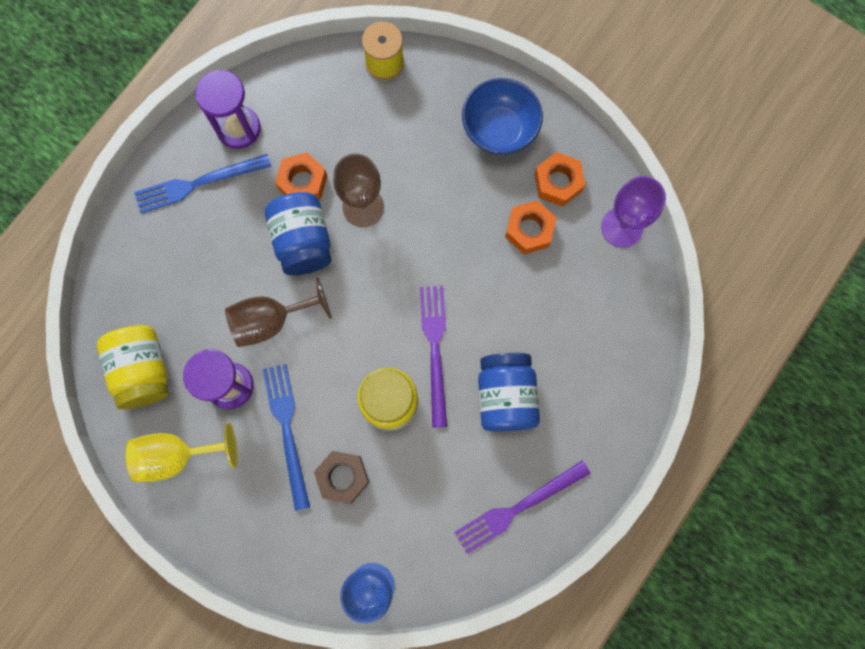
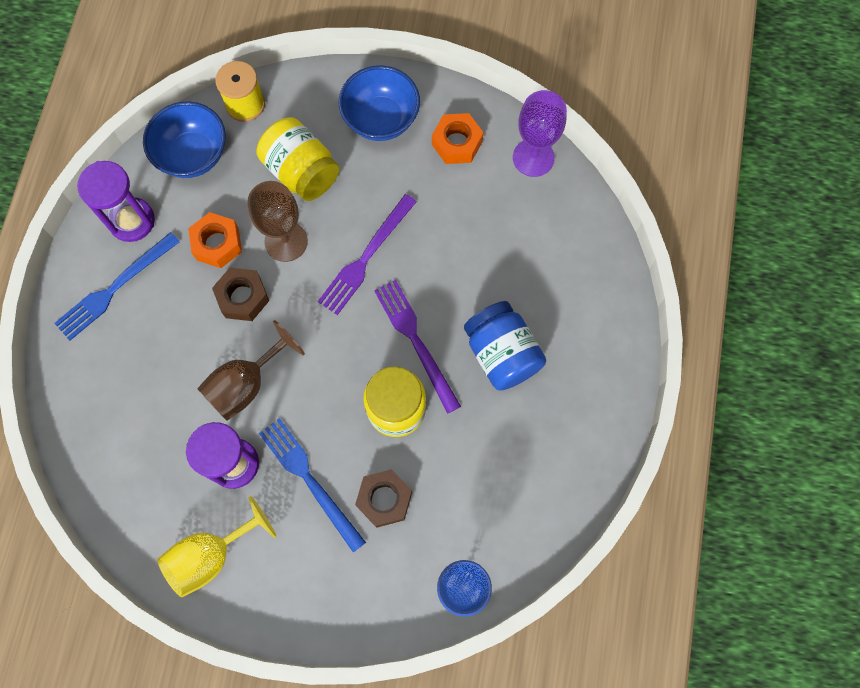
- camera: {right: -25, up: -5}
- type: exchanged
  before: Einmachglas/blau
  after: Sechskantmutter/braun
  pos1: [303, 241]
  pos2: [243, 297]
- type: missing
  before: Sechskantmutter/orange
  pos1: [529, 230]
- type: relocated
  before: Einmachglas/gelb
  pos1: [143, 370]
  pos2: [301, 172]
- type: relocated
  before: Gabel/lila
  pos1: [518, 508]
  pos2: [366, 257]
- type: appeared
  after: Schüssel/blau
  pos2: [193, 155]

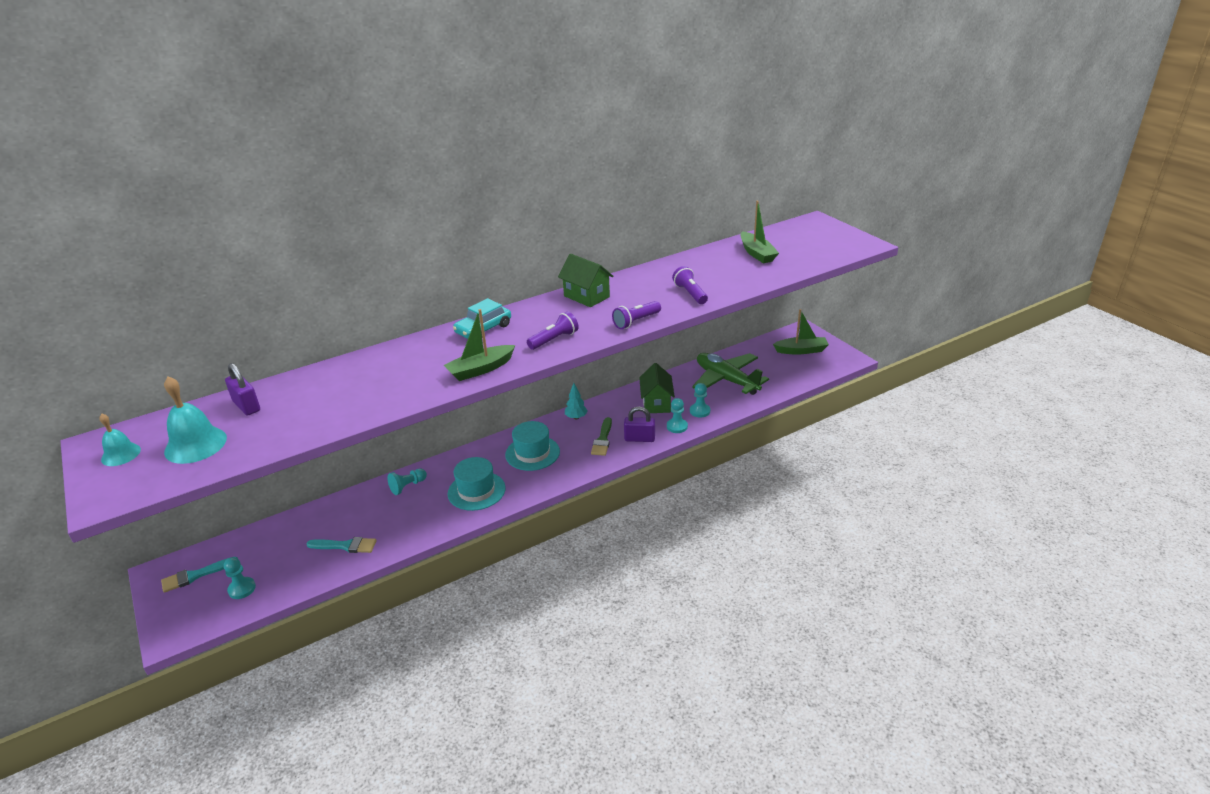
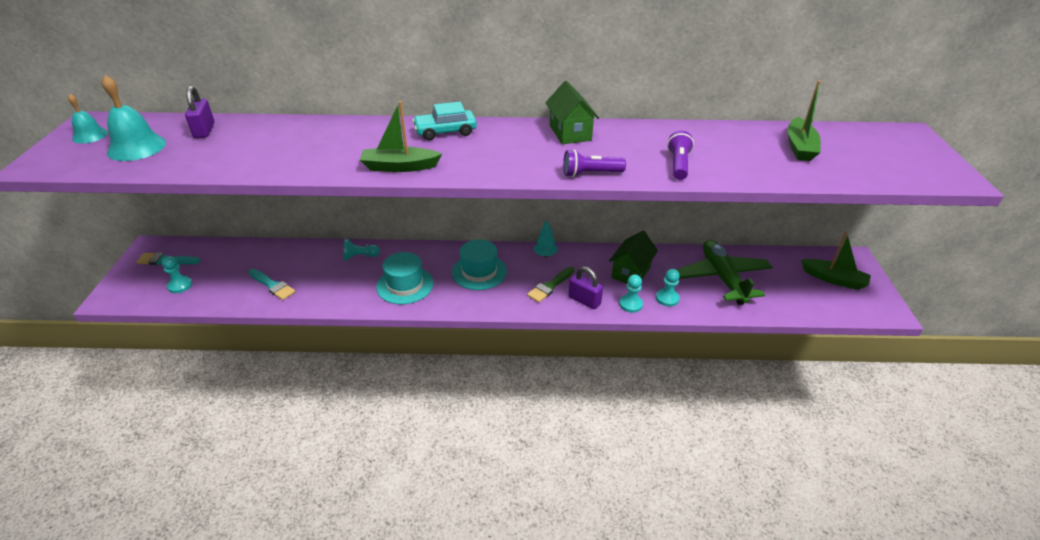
- camera: {right: 30, up: 5}
- type: missing
  before: Taschenlampe/lila
  pos1: [554, 340]

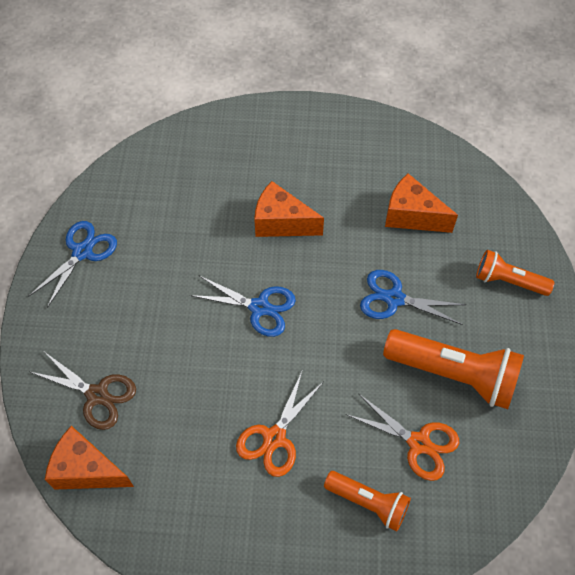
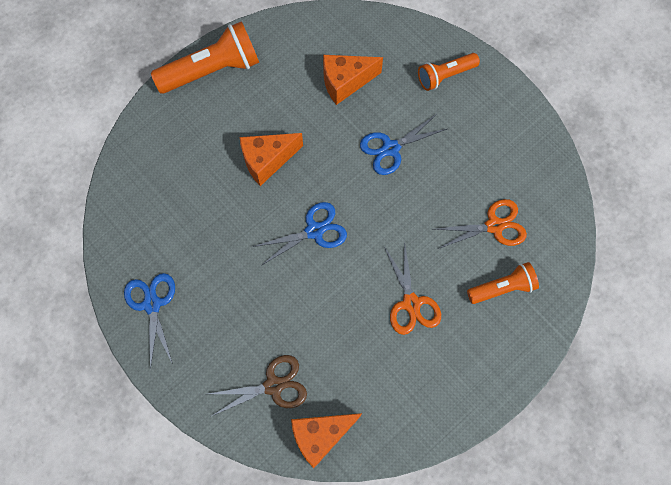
- camera: {right: -45, up: 10}
- type: relocated
  before: Taschenlampe/orange
  pos1: [454, 374]
  pos2: [212, 70]

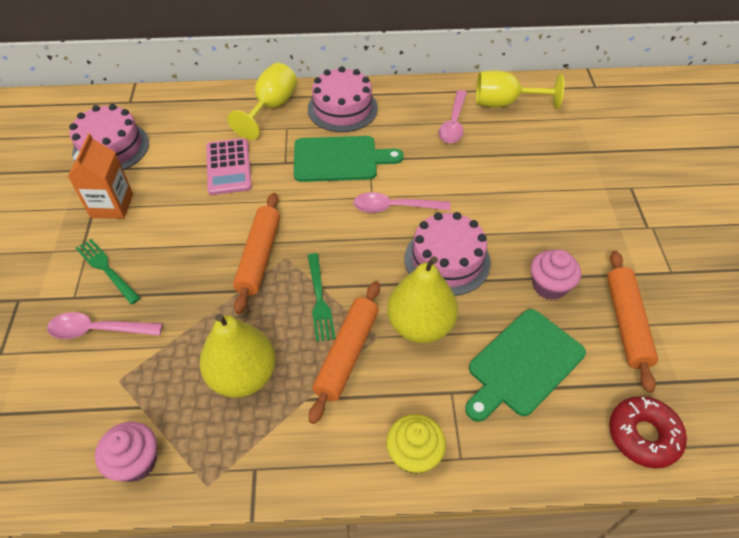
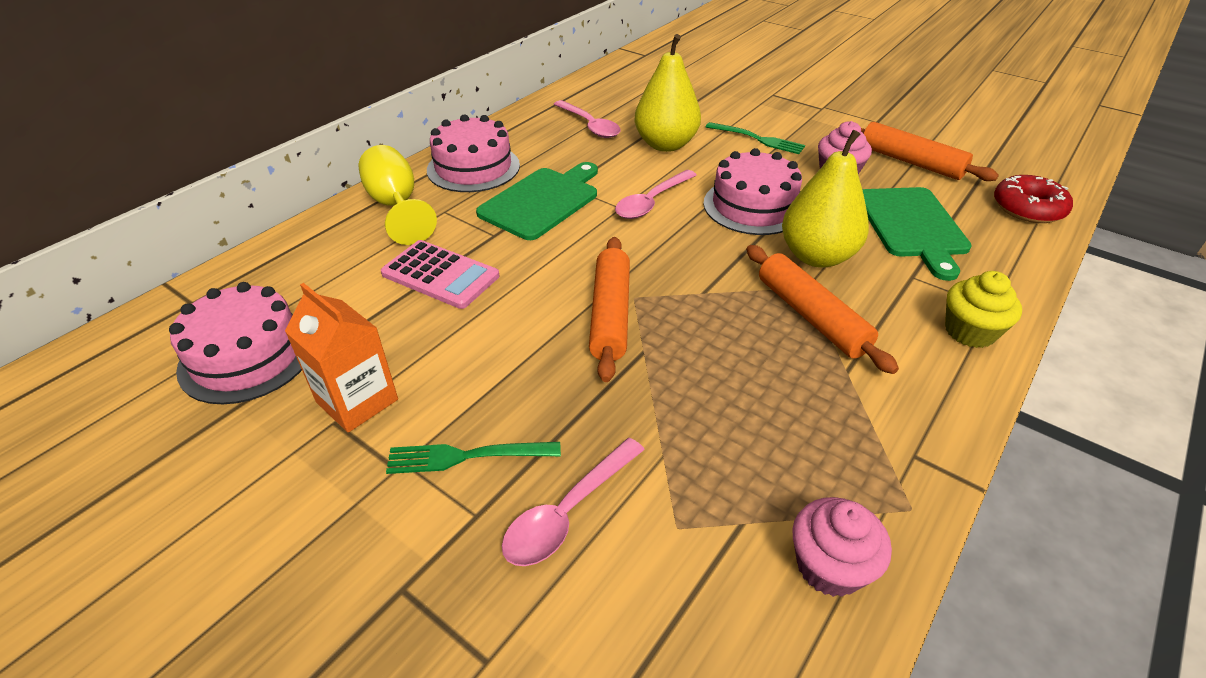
- camera: {right: -50, up: -10}
- type: missing
  before: Kelch/gelb
  pos1: [505, 103]
- type: spun
  before: Nudelholz/orange
  pos1: [259, 257]
  pos2: [610, 315]
  turn: 45
- type: relocated
  before: Gabel/grün
  pos1: [319, 299]
  pos2: [757, 139]
- type: relocated
  before: Birne/gelb
  pos1: [243, 375]
  pos2: [665, 144]

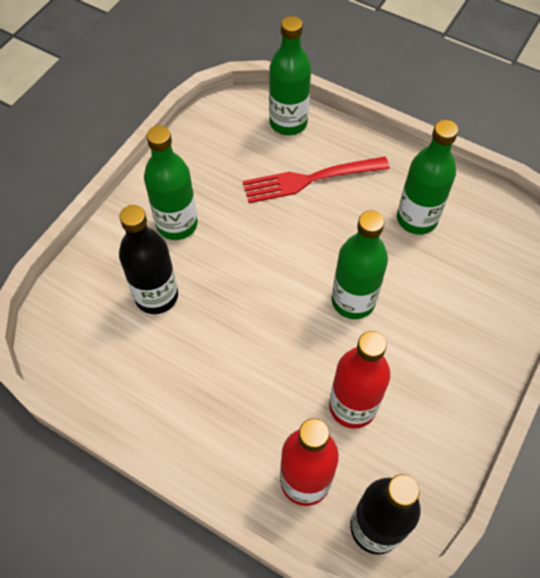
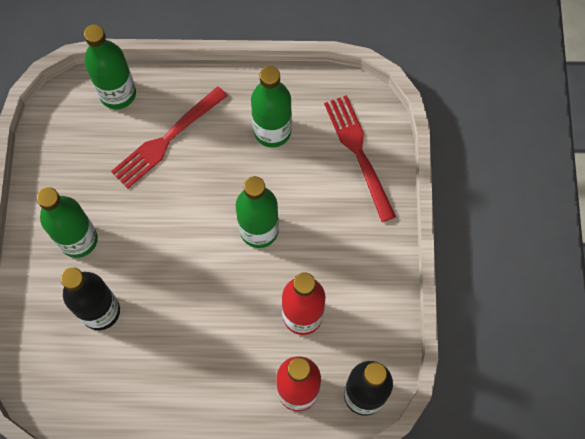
- camera: {right: -30, up: 10}
- type: appeared
  after: Gabel/rot
  pos2: [358, 152]

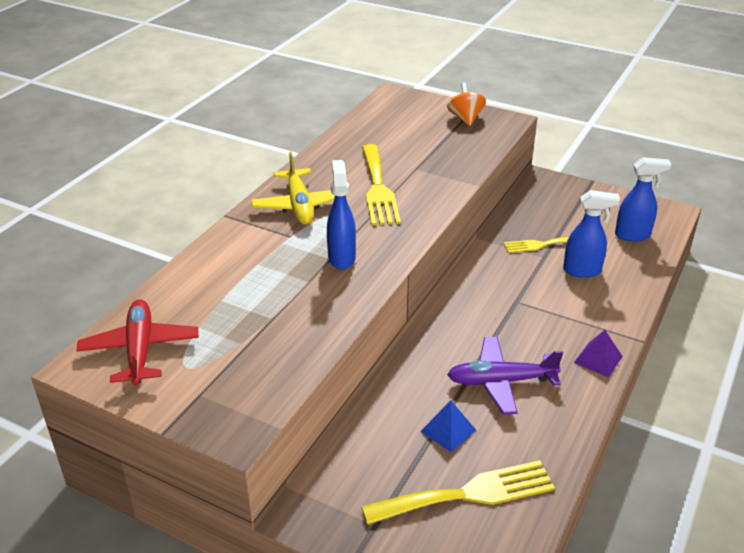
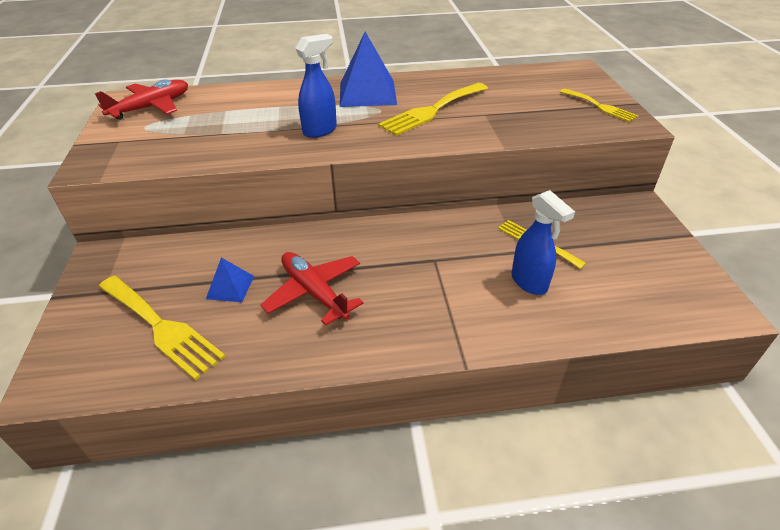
- camera: {right: 55, up: 5}
- type: exchanged
  before: Kreisel/orange
  after: Gabel/gelb
  pos1: [465, 118]
  pos2: [600, 106]
- type: exchanged
  before: Flugzeug/gelb
  after: Pyramide/blau
  pos1: [299, 205]
  pos2: [367, 93]
- type: missing
  before: Sprühflasche/blau
  pos1: [633, 235]
- type: missing
  before: Pyramide/lila
  pos1: [598, 359]
- type: colour
  before: Flugzeug/lila
  after: Flugzeug/rot
  pos1: [500, 382]
  pos2: [314, 292]

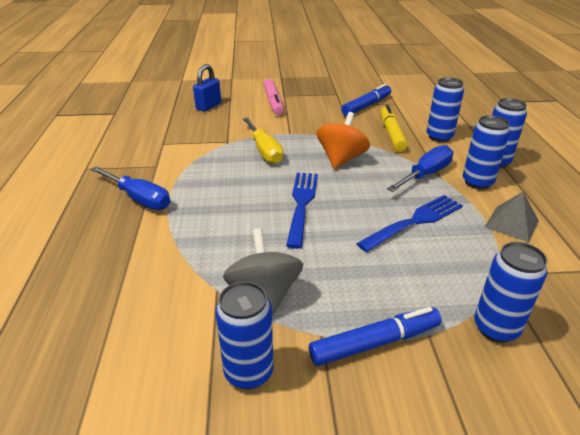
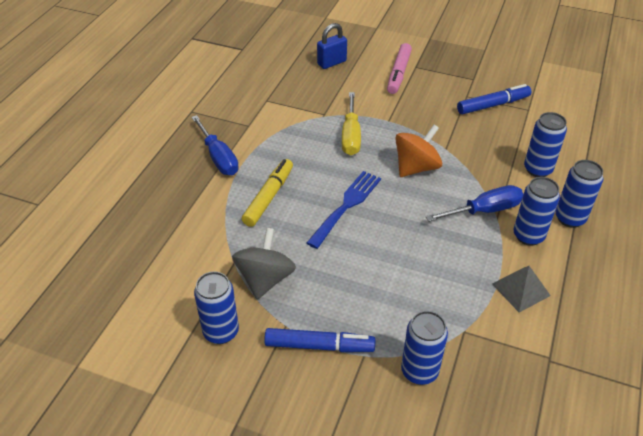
- camera: {right: 25, up: 10}
- type: relocated
  before: Filzstift/gelb
  pos1: [391, 134]
  pos2: [268, 197]
- type: missing
  before: Gabel/blau
  pos1: [415, 221]

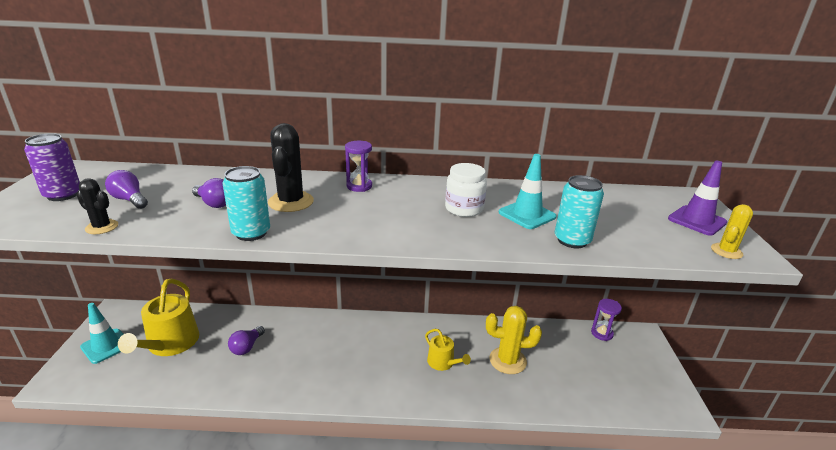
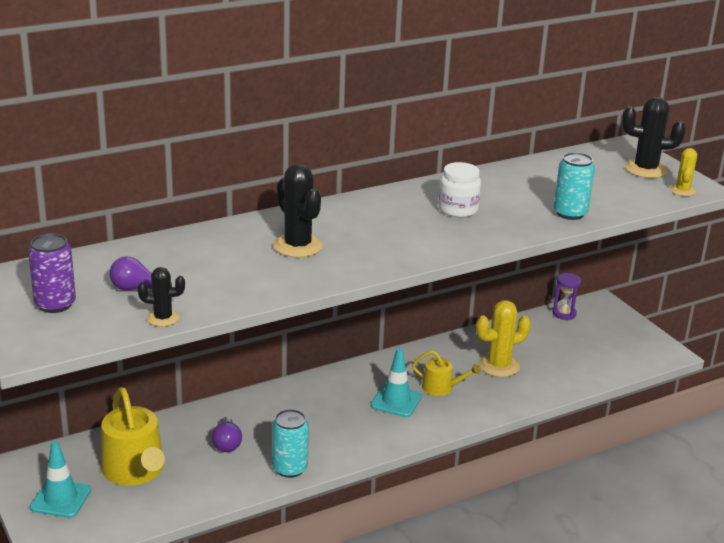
- camera: {right: -30, up: 0}
- type: missing
  before: Sanduhr/lila
  pos1: [359, 186]
- type: relocated
  before: Leitkegel/türkis
  pos1: [527, 215]
  pos2: [396, 401]
- type: exchanged
  before: Leitkegel/lila
  after: Kaktus/schwarz
  pos1: [697, 221]
  pos2: [645, 169]
- type: relocated
  before: Dose/türkis
  pos1: [251, 233]
  pos2: [290, 468]
- type: missing
  before: Glühbirne/lila
  pos1: [214, 203]

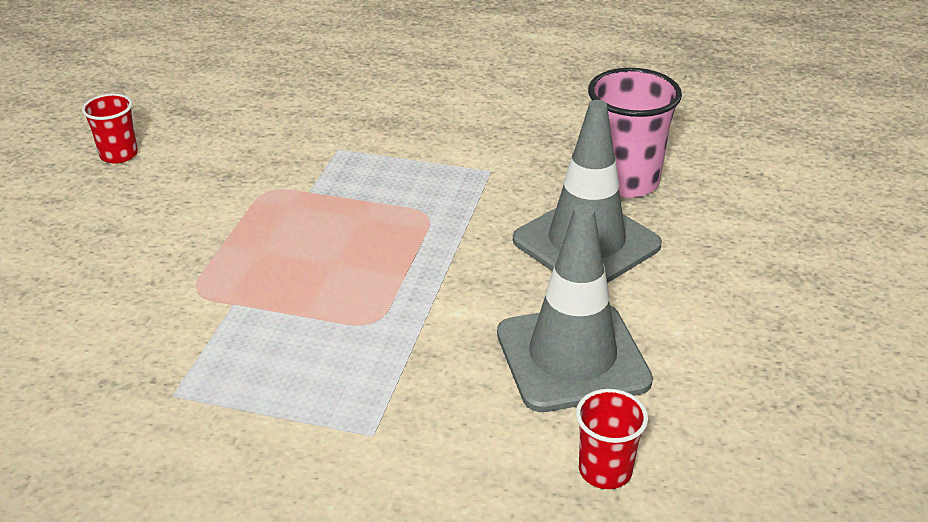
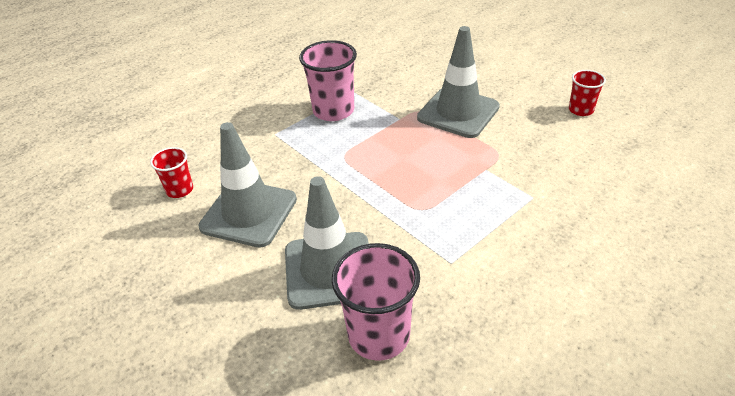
- camera: {right: 125, up: 5}
- type: appeared
  after: Leitkegel/grau
  pos2: [458, 112]
- type: appeared
  after: Becher/rosa
  pos2: [333, 111]

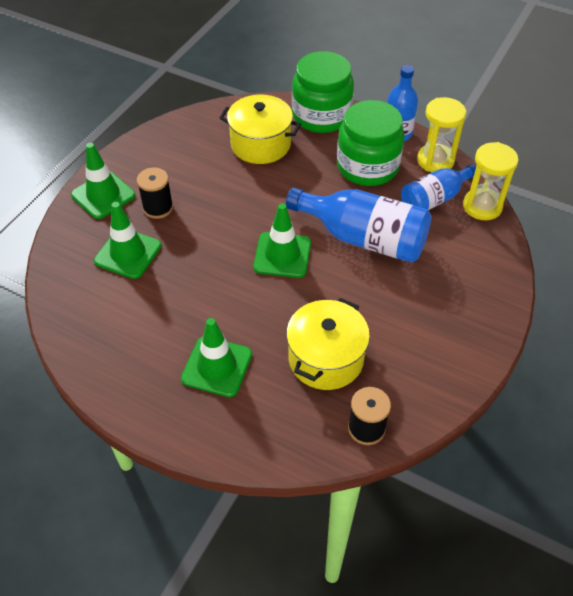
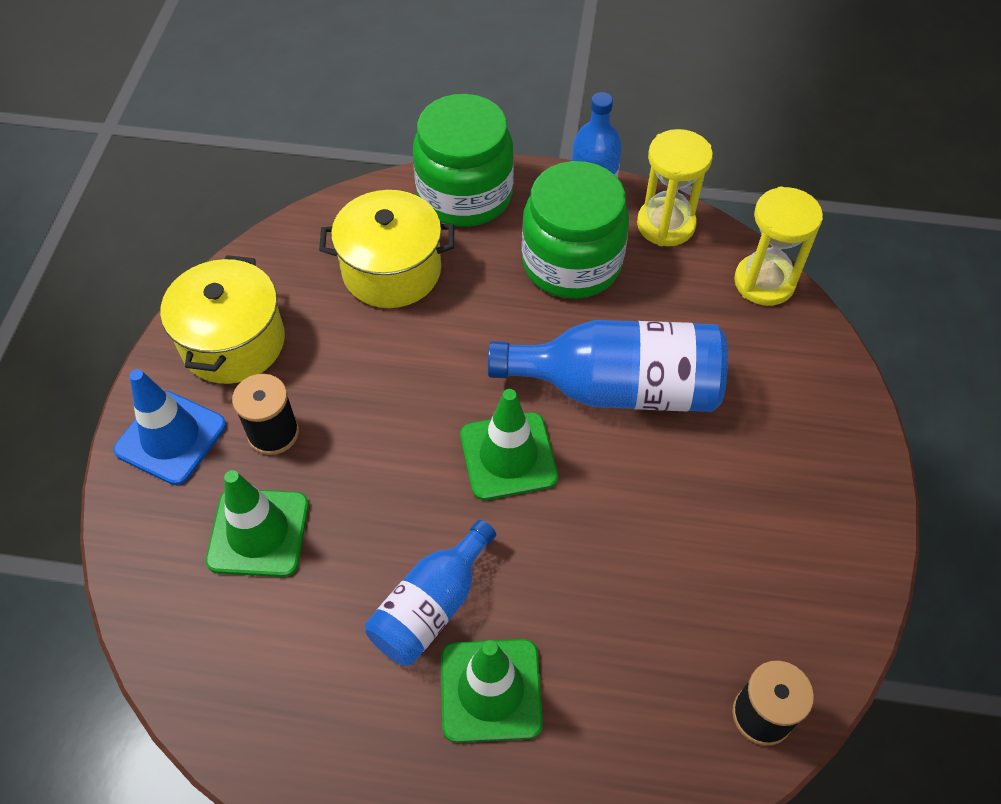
- camera: {right: -20, up: 5}
- type: colour
  before: Leitkegel/grün
  after: Leitkegel/blau
  pos1: [103, 195]
  pos2: [171, 437]
- type: relocated
  before: Flasche/blau
  pos1: [434, 199]
  pos2: [431, 606]
- type: relocated
  before: Kochtopf/gelb
  pos1: [326, 358]
  pos2: [233, 342]

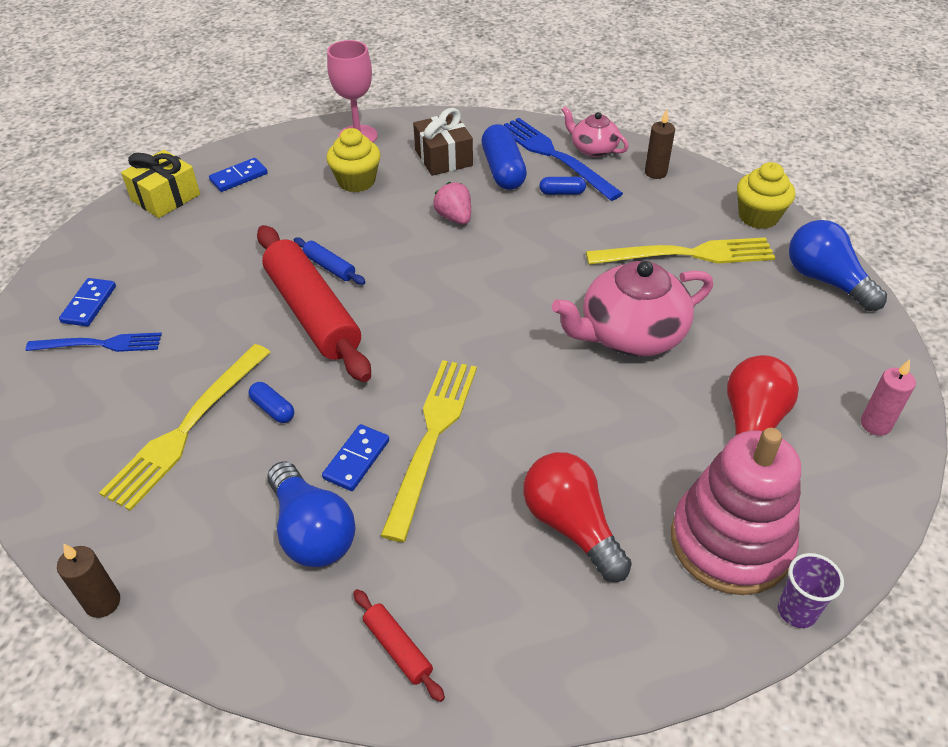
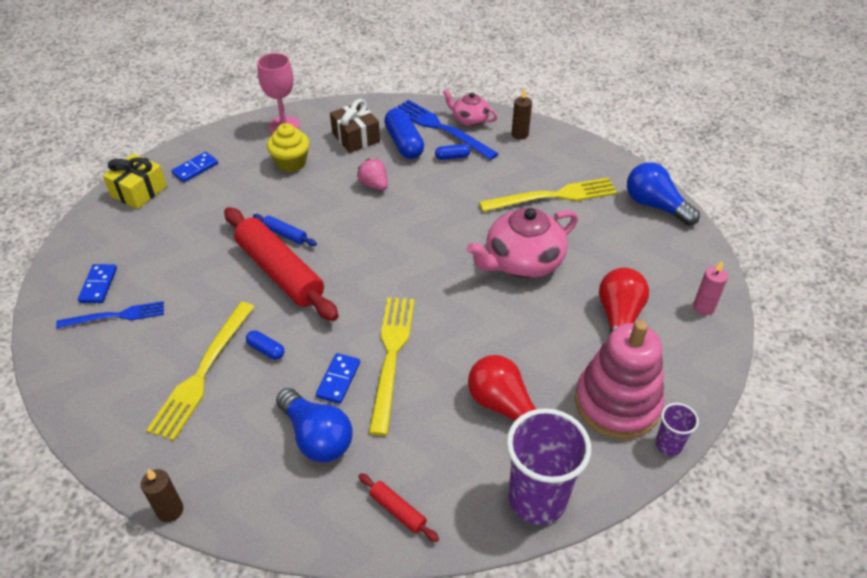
- camera: {right: -10, up: 0}
- type: missing
  before: Muffin/gelb
  pos1: [758, 217]
- type: appeared
  after: Becher/lila
  pos2: [537, 499]

